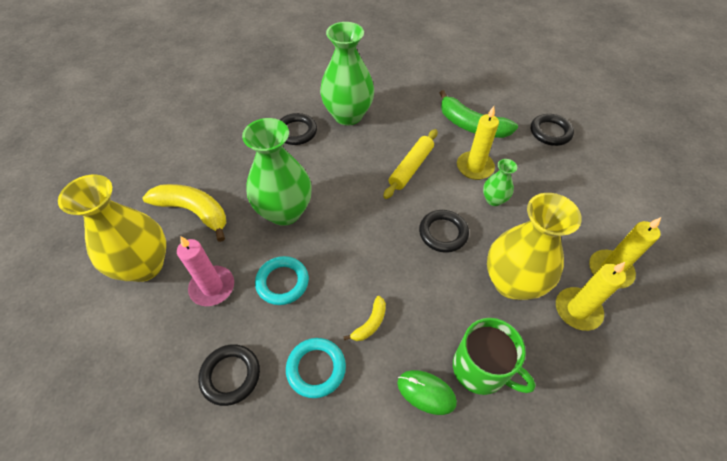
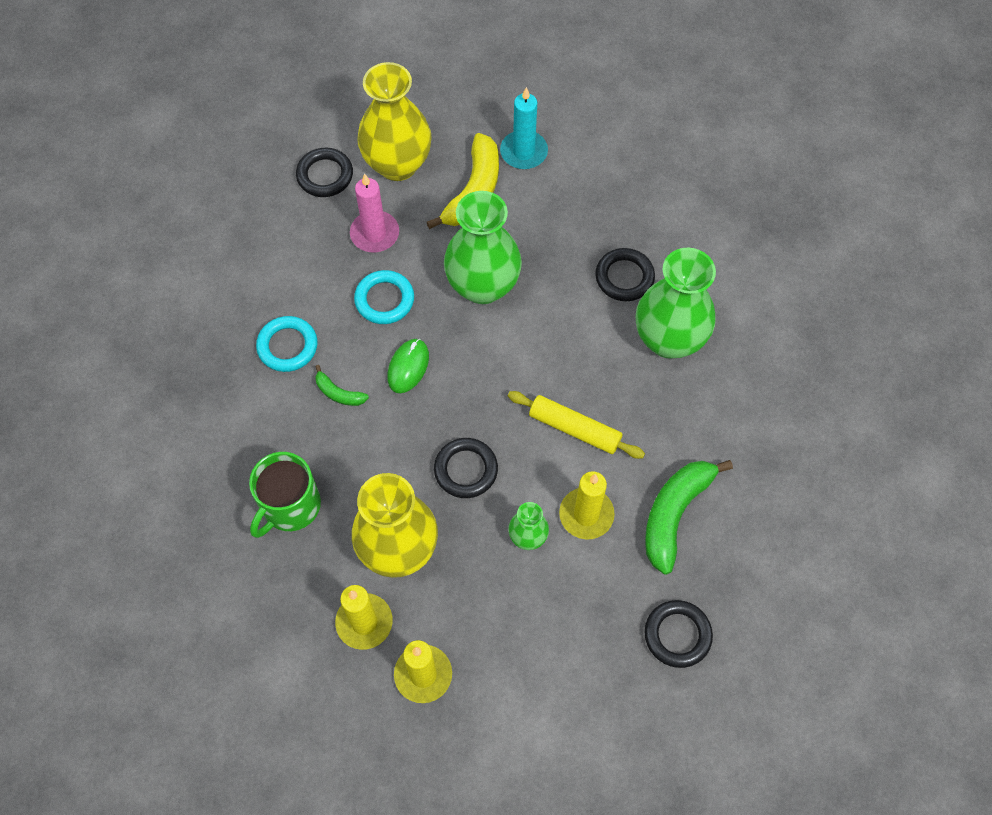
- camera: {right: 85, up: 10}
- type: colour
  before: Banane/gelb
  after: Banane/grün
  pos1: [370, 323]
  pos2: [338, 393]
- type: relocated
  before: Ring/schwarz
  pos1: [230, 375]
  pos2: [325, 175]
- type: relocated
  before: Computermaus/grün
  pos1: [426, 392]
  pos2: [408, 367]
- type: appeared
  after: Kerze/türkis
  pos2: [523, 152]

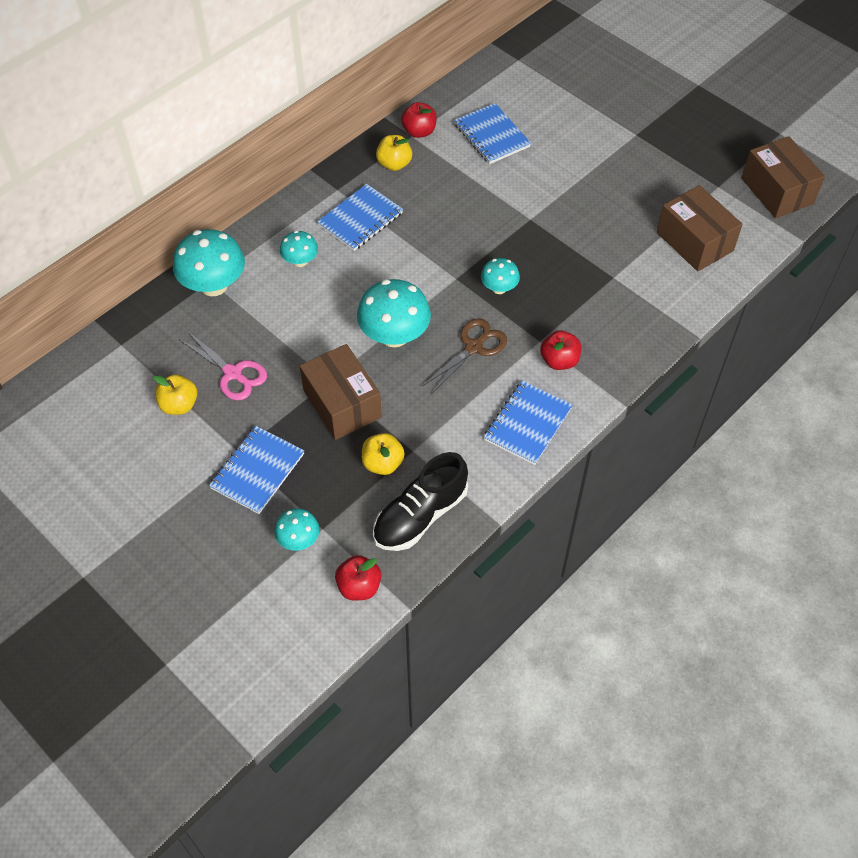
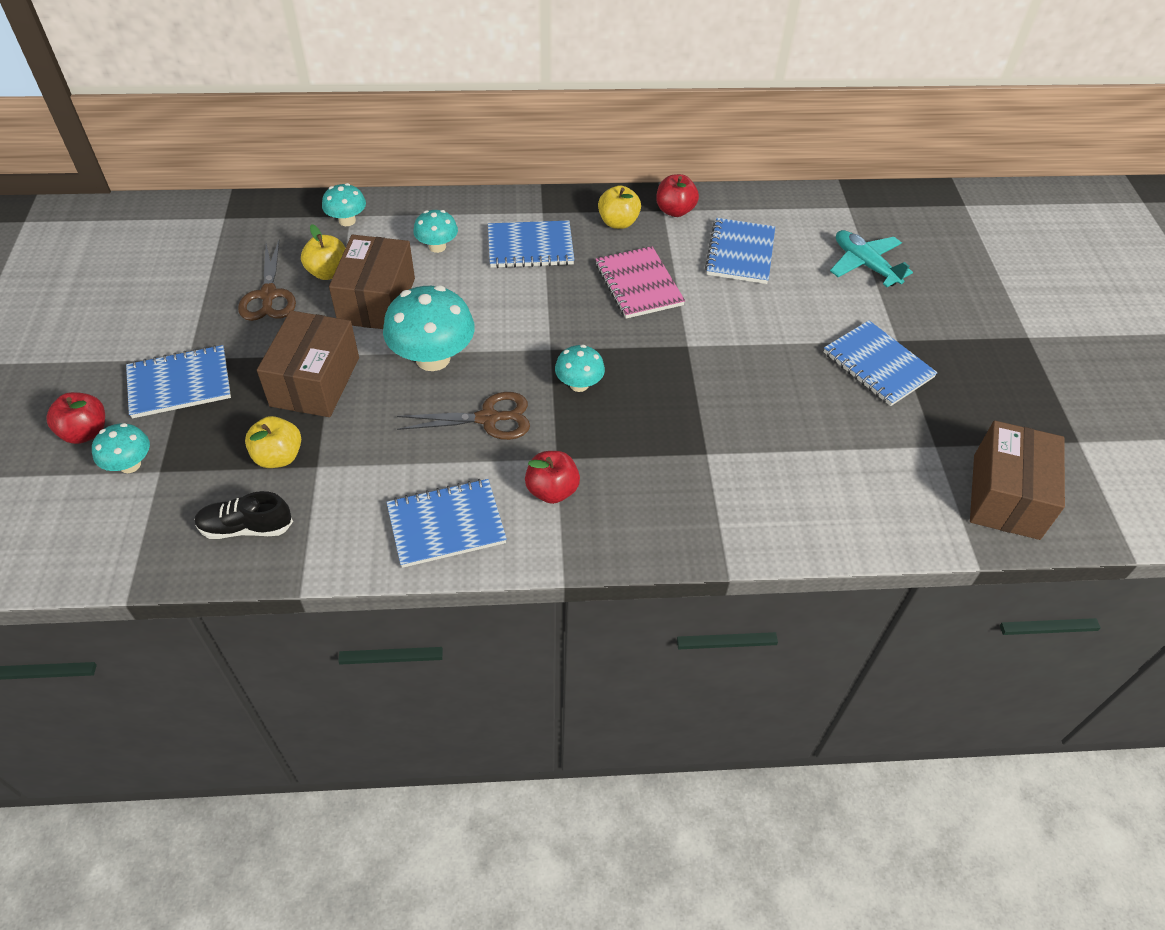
- camera: {right: 40, up: -5}
- type: relocated
  before: Schachtel/braun
  pos1: [694, 241]
  pos2: [377, 300]
- type: size
  before: Pilz/türkis
  pos1: [214, 285]
  pos2: [347, 221]
  scale: 0.55
- type: colour
  before: Schere/rosa
  after: Schere/braun
  pos1: [233, 373]
  pos2: [268, 295]
- type: relocated
  before: Apfel/gelb
  pos1: [179, 405]
  pos2: [328, 272]
- type: size
  before: Schuh/schwarz
  pos1: [420, 515]
  pos2: [246, 528]
  scale: 0.63
- type: relocated
  before: Apfel/rot
  pos1: [359, 587]
  pos2: [85, 432]
- type: appeared
  after: Flugzeug/türkis
  pos2: [865, 265]
- type: appeared
  after: Notizbuch/rosa
  pos2: [638, 285]
- type: appeared
  after: Notizbuch/blau
  pos2: [877, 365]

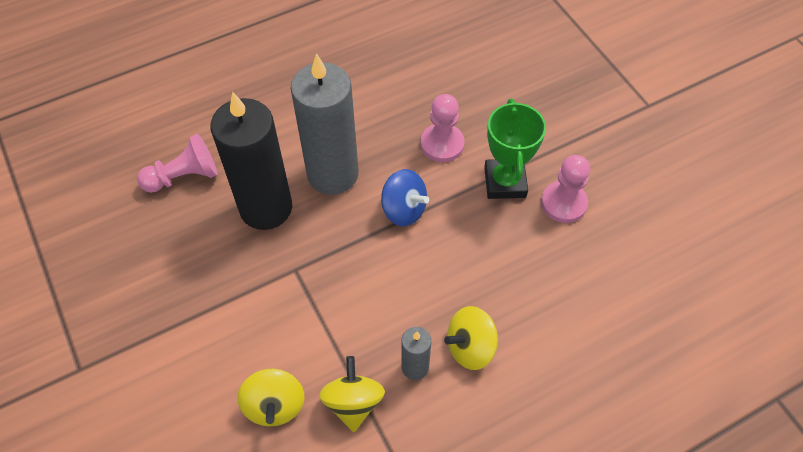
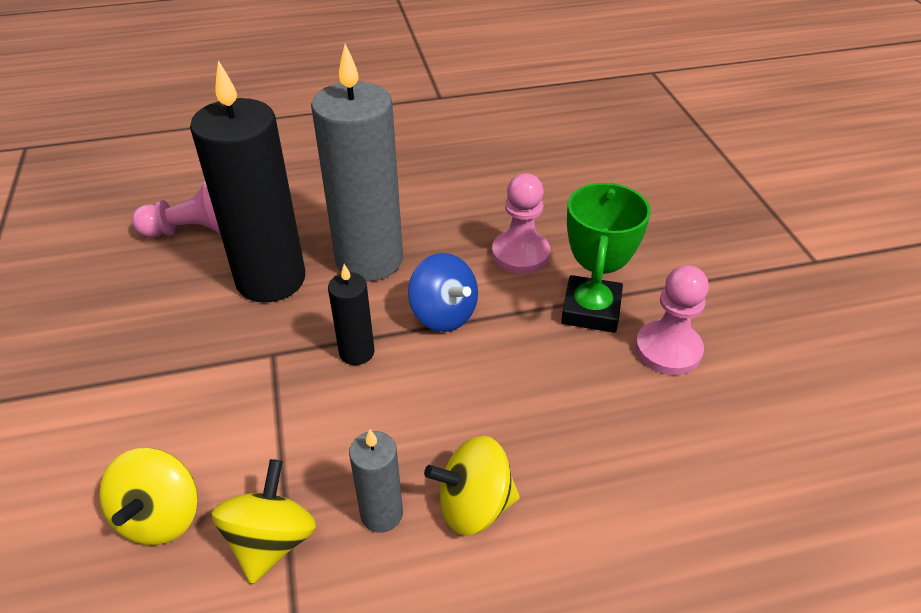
- camera: {right: 15, up: -15}
- type: appeared
  after: Kerze/schwarz
  pos2: [357, 352]

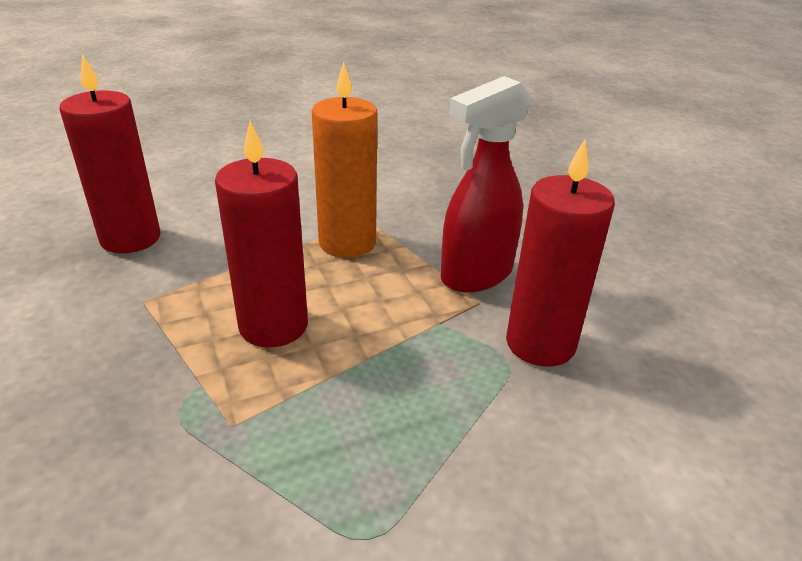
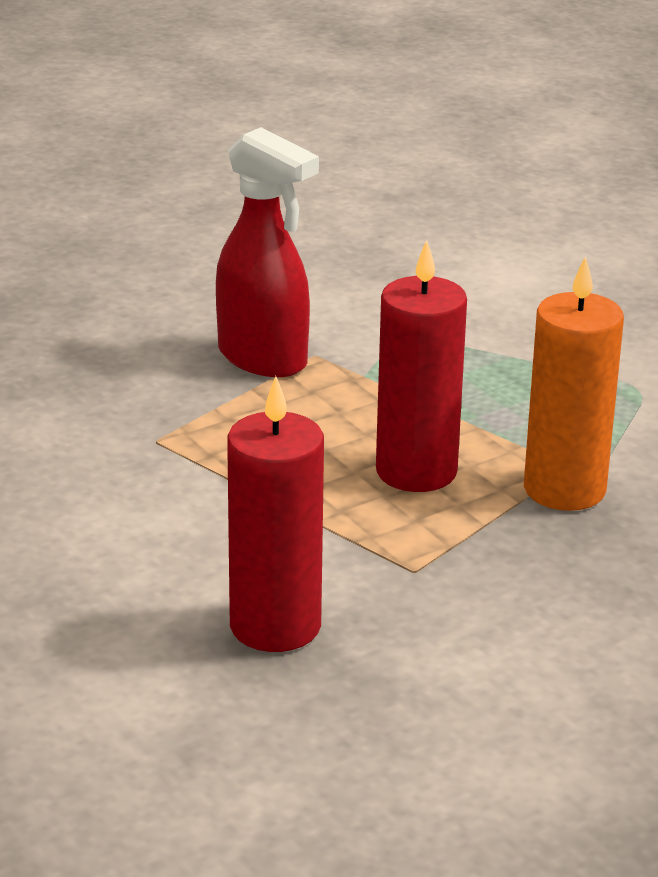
- camera: {right: -100, up: -5}
- type: relocated
  before: Kerze/orange
  pos1: [347, 243]
  pos2: [564, 489]
- type: missing
  before: Kerze/rot
  pos1: [540, 343]

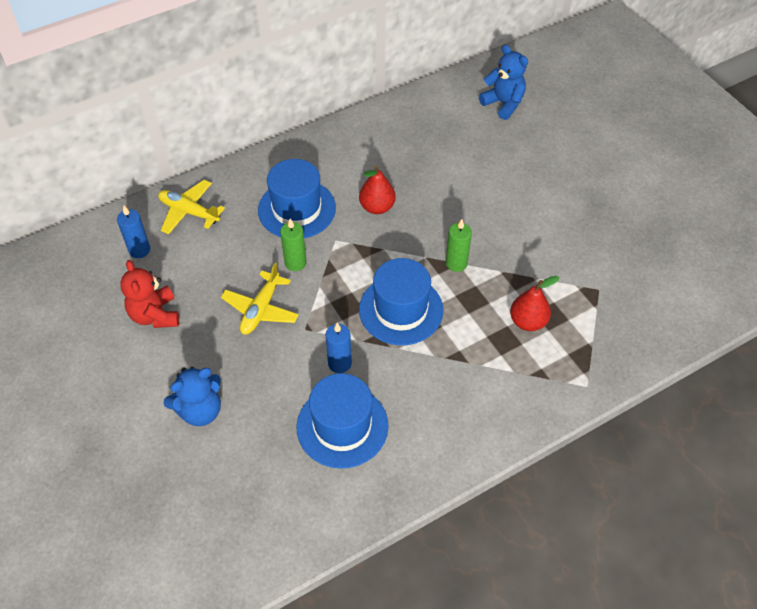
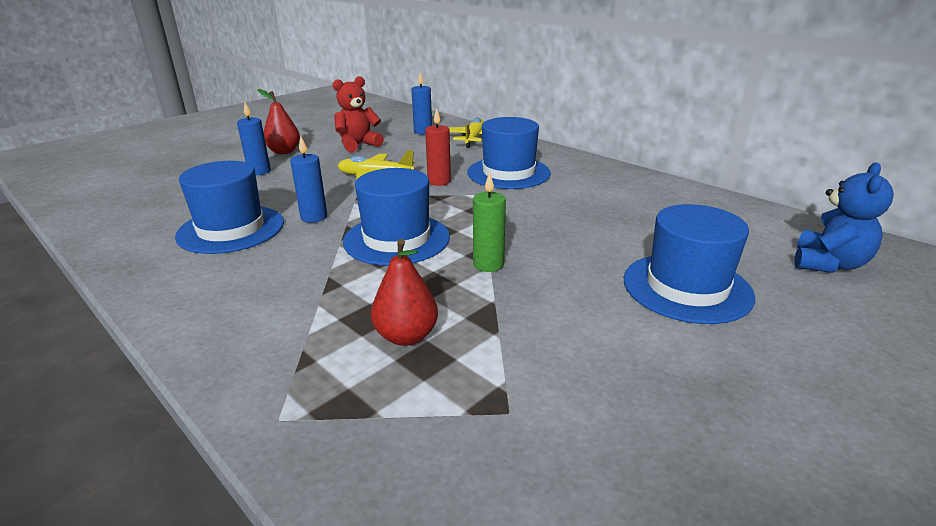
- camera: {right: 75, up: -25}
- type: relocated
  before: Birne/rot
  pos1: [377, 207]
  pos2: [284, 151]
- type: colour
  before: Kerze/grün
  after: Kerze/rot
  pos1: [295, 263]
  pos2: [439, 181]
- type: exchanged
  before: Teddybär/blau
  after: Kerze/blau
  pos1: [200, 410]
  pos2: [259, 171]
- type: appeared
  after: Hut/blau
  pos2: [686, 287]

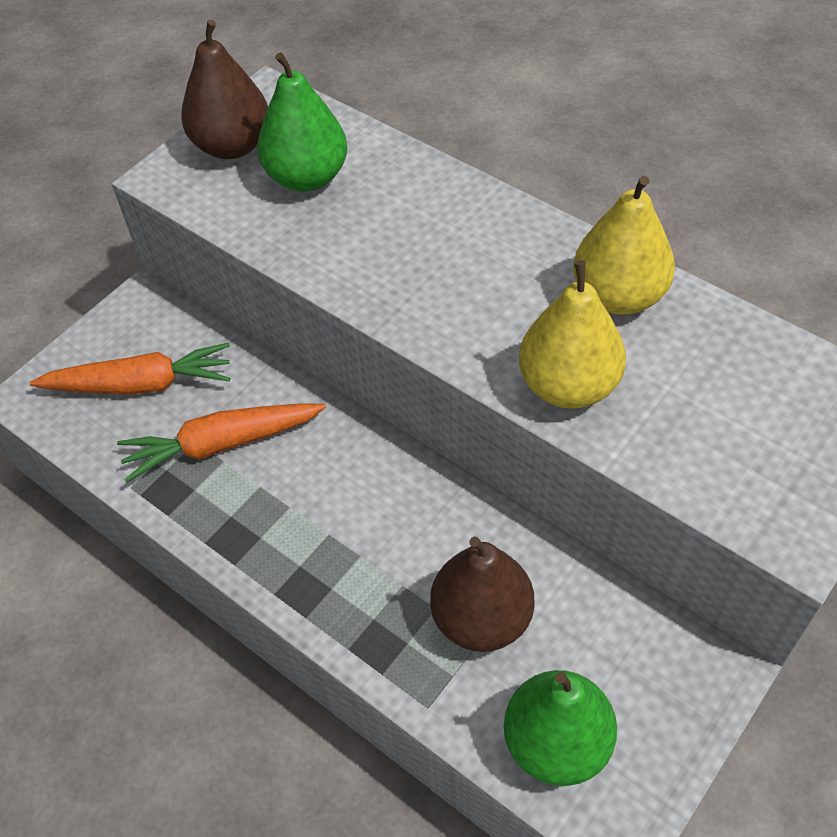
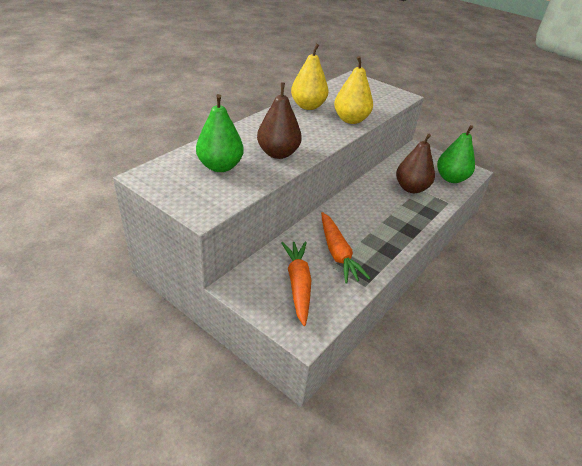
- camera: {right: -95, up: -15}
- type: relocated
  before: Birne/braun
  pos1: [232, 146]
  pos2: [278, 153]

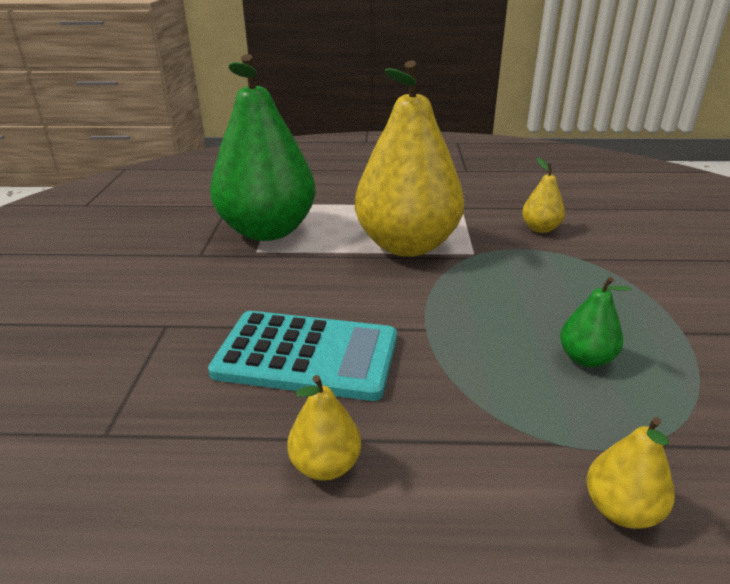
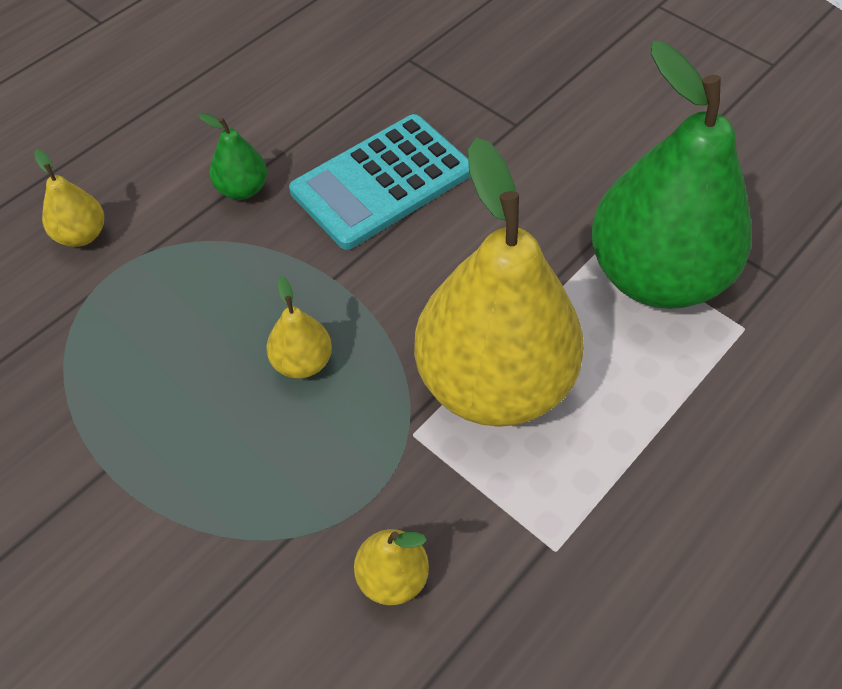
- camera: {right: 130, up: 25}
- type: relocated
  before: Birne/grün
  pos1: [585, 358]
  pos2: [242, 189]
- type: relocated
  before: Birne/gelb
  pos1: [325, 465]
  pos2: [302, 362]

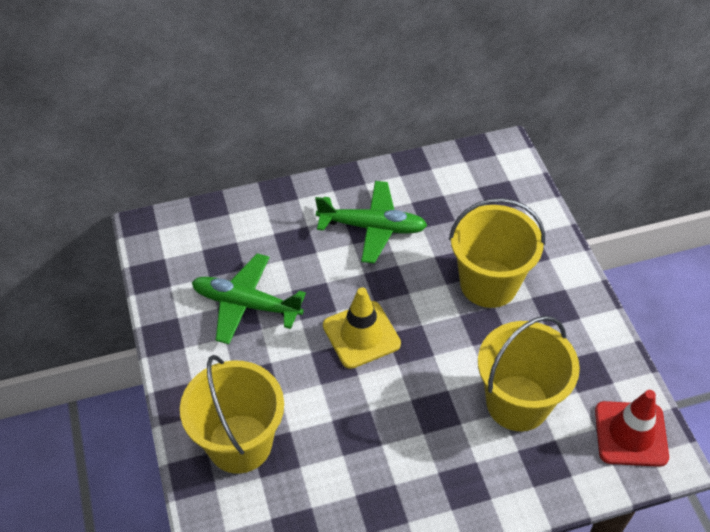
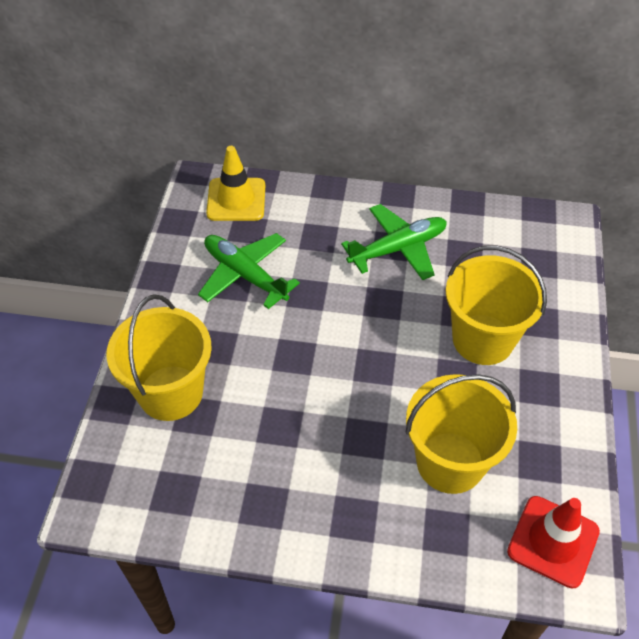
- camera: {right: 25, up: 0}
- type: spun
  before: Flugzeug/grün
  pos1: [373, 227]
  pos2: [398, 248]
  turn: -60
- type: relocated
  before: Leitkegel/gelb
  pos1: [361, 335]
  pos2: [236, 200]

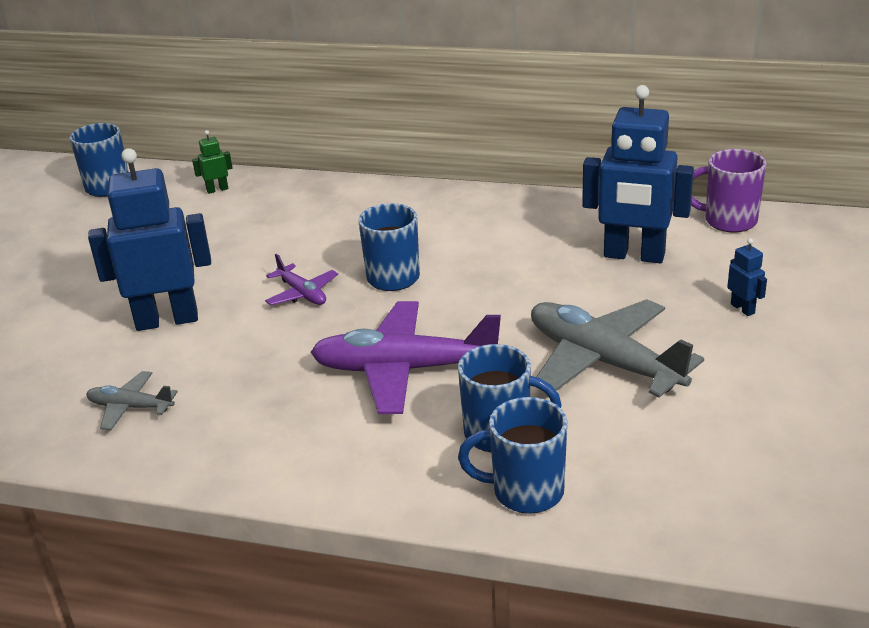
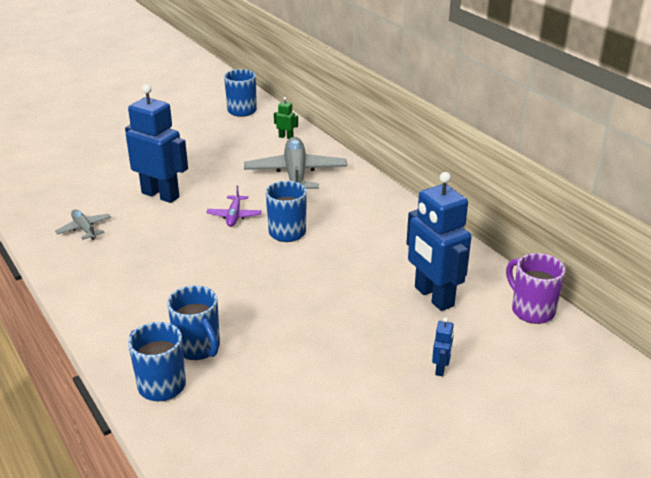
- camera: {right: 40, up: 0}
- type: relocated
  before: Flugzeug/grau
  pos1: [603, 362]
  pos2: [295, 174]
- type: missing
  before: Flugzeug/lila
  pos1: [404, 370]

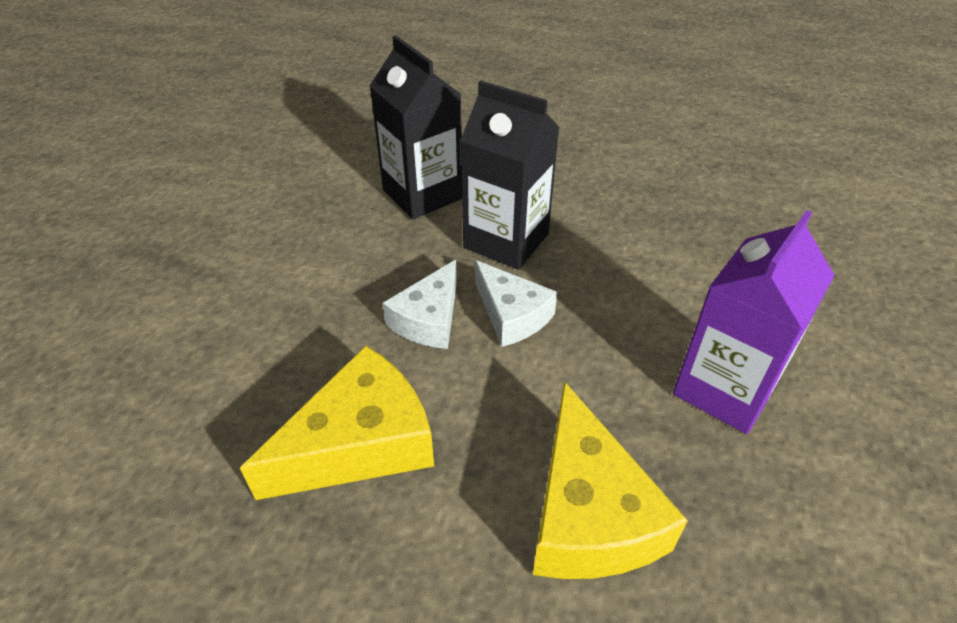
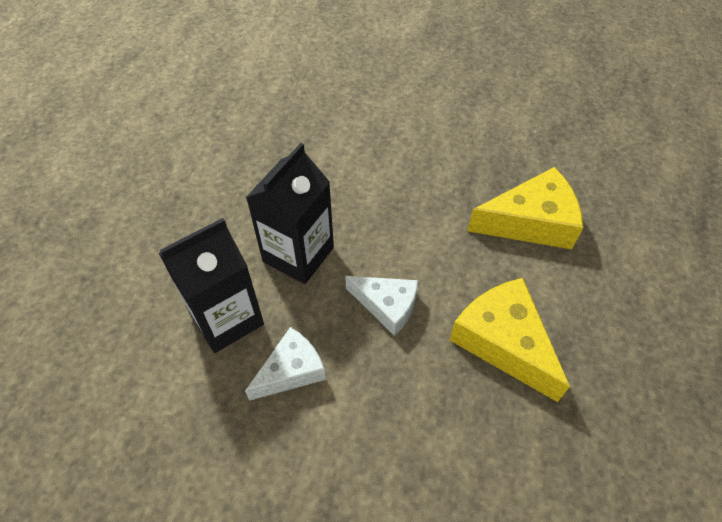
- camera: {right: -90, up: 10}
- type: missing
  before: Getränkekarton/lila
  pos1: [724, 389]
- type: relocated
  before: Käse/weiß
  pos1: [512, 315]
  pos2: [291, 370]

